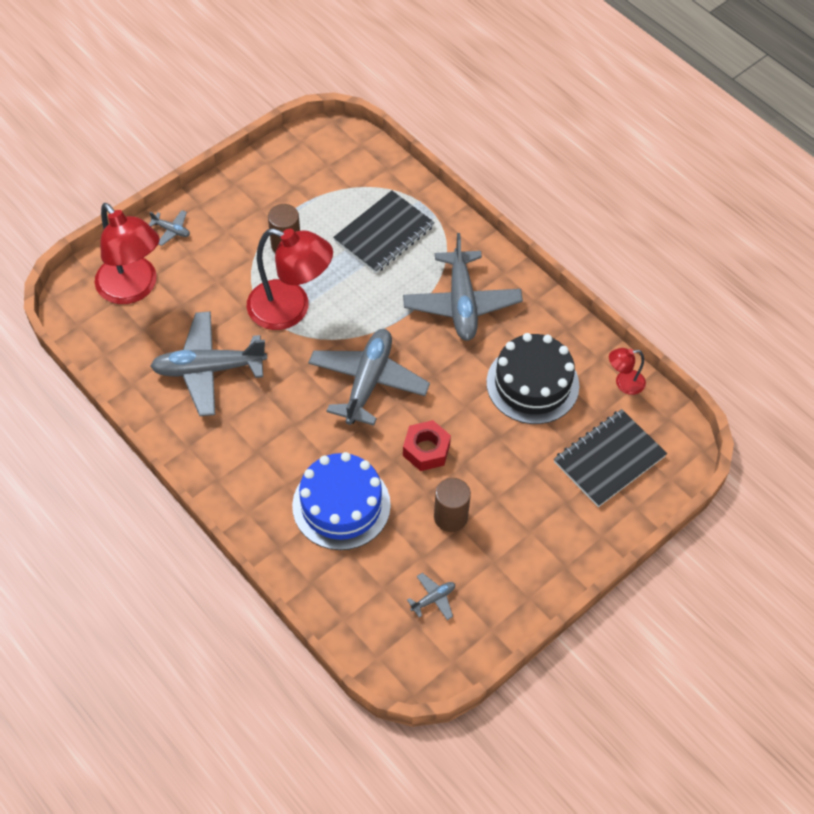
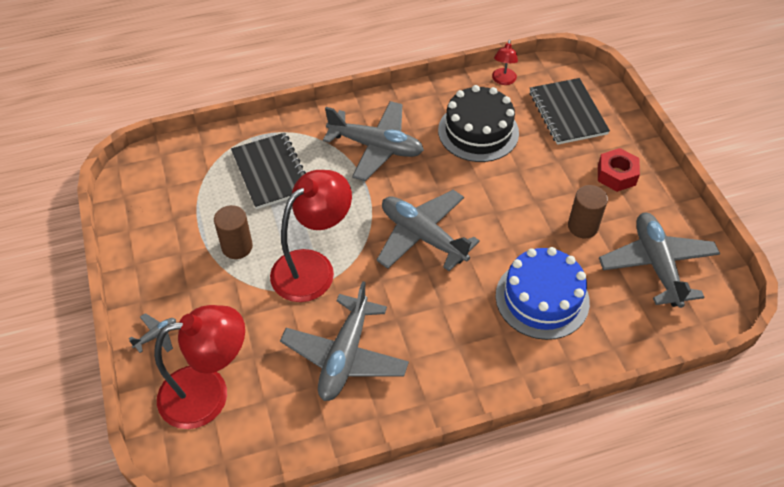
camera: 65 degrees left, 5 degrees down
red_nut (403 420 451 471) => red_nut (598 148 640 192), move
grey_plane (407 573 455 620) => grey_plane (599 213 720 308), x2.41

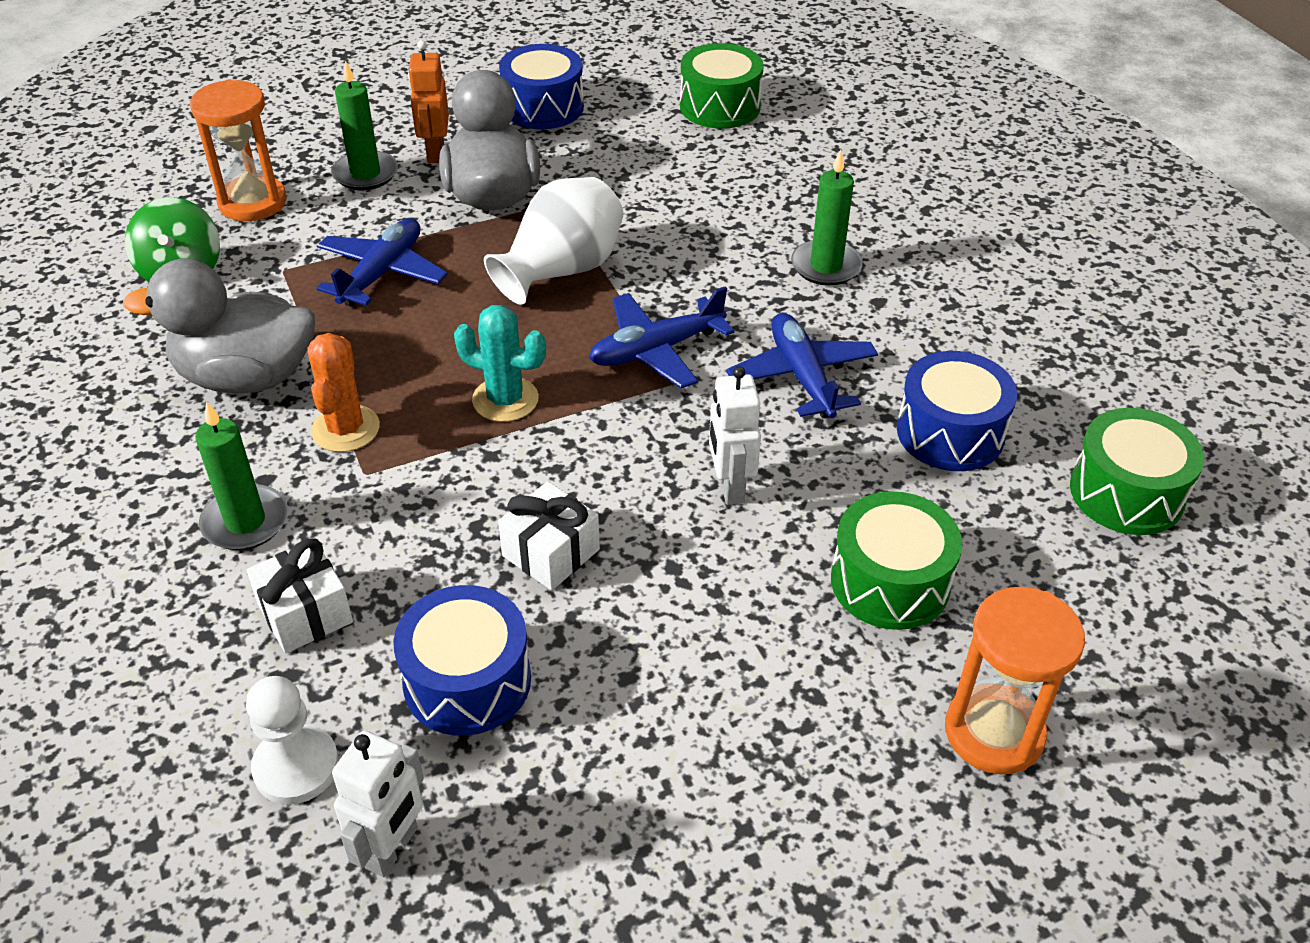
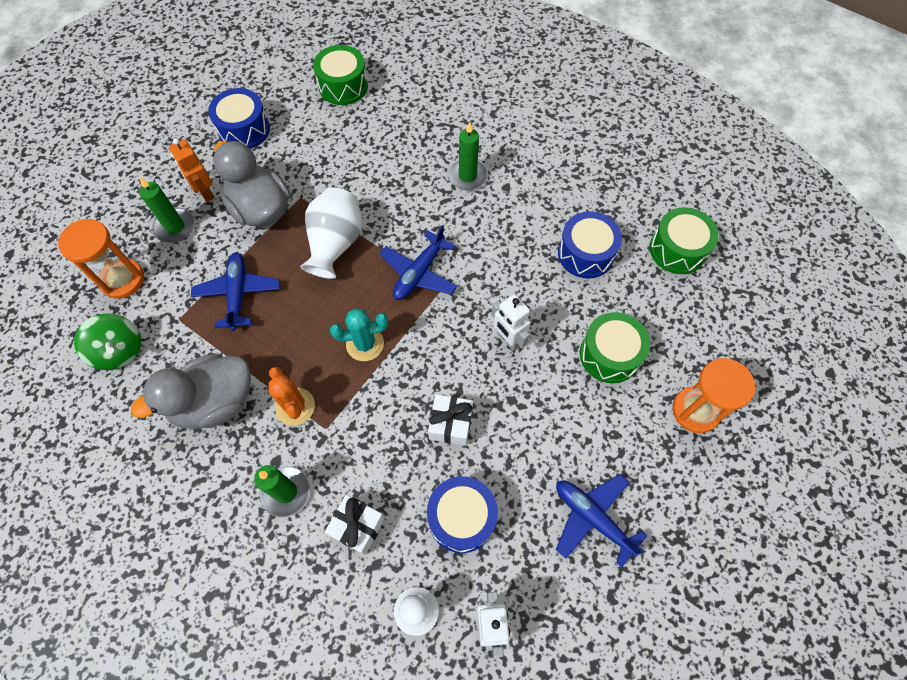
camera: 30 degrees left, 20 degrees up
blue_plane (726 313 878 418) => blue_plane (556 474 647 568), move

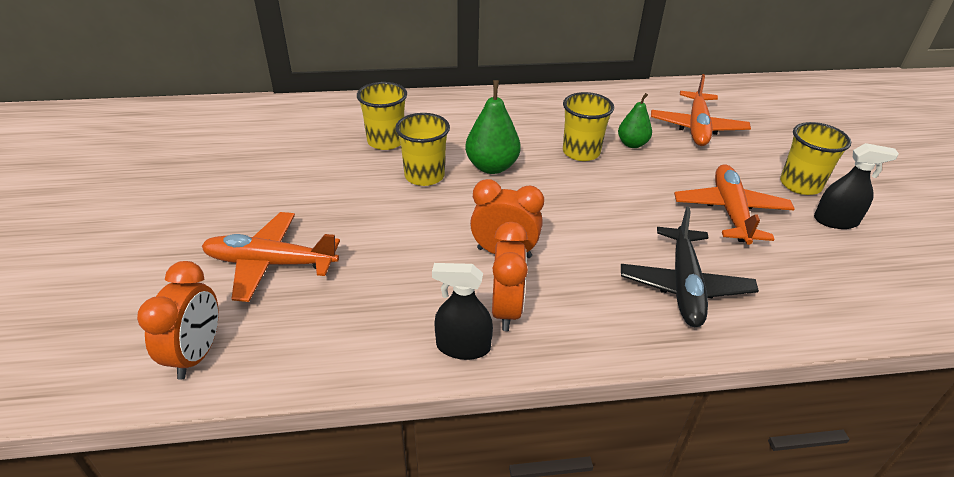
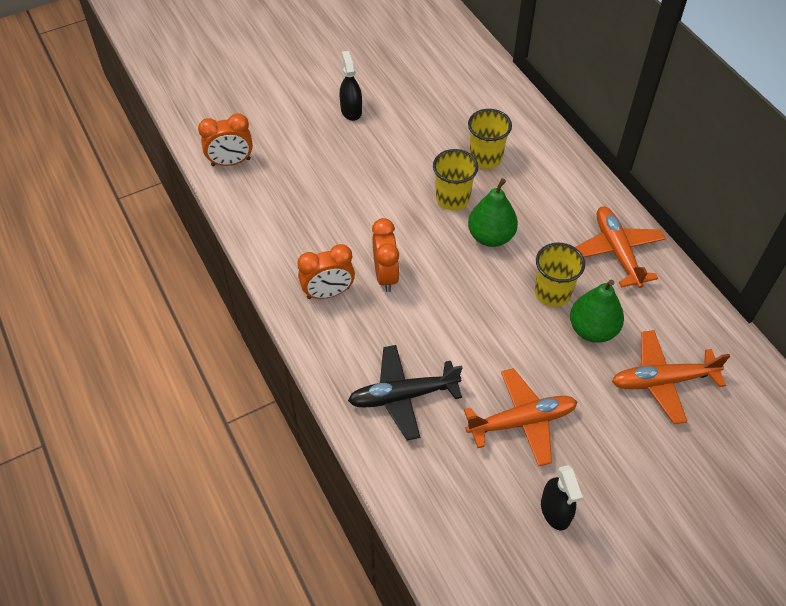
camera: 70 degrees right, 15 degrees up
green_pear (618 93 652 148) => green_pear (570 280 624 343), x1.55
yellow_cup (780 122 851 195) => nothing
orange_plane (202 212 340 302) => orange_plane (575 206 666 288), move
black_spray_bottle (432 263 493 360) => black_spray_bottle (340 51 362 121), move

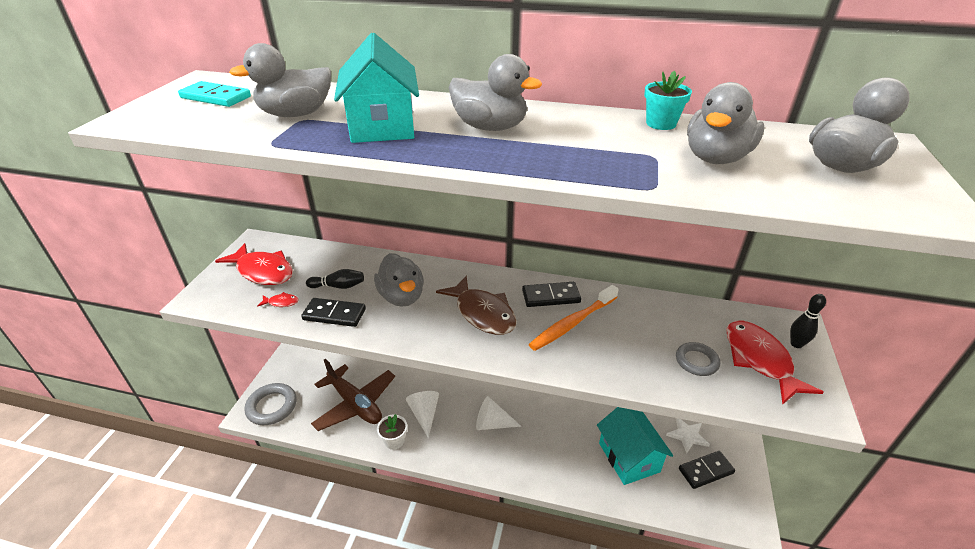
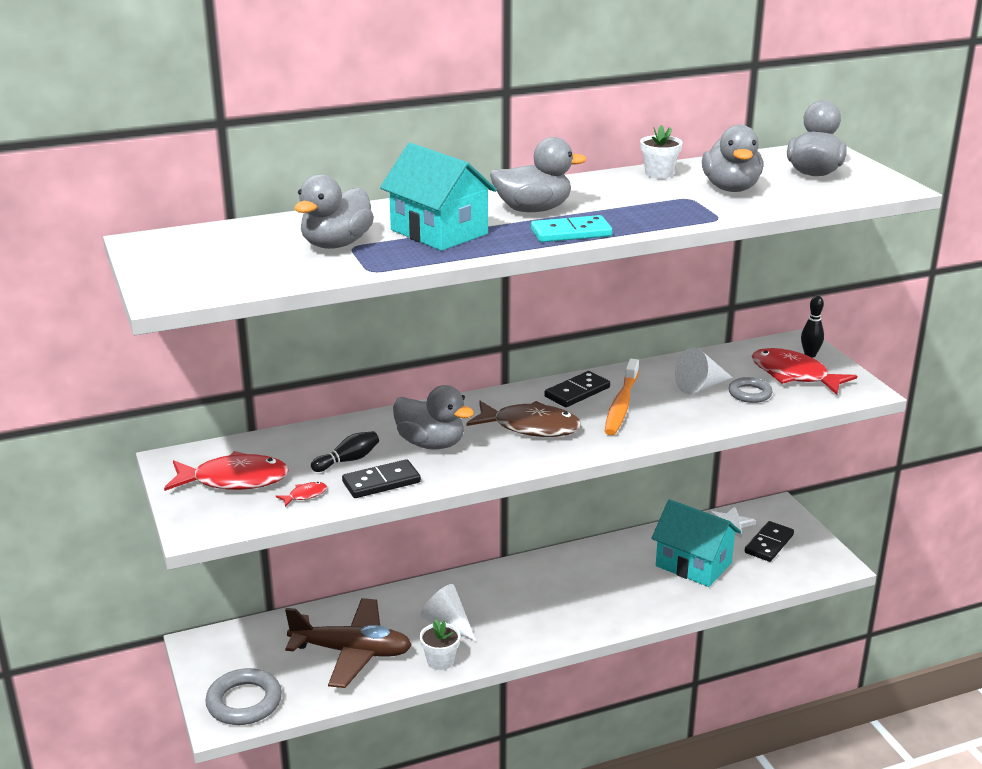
camera: 35 degrees left, 10 degrees down
turquoise_flower_pot (644 71 692 130) => white_flower_pot (640 125 683 179)
turquoise_domino (178 81 251 107) => turquoise_domino (531 215 612 242), move
white_cone (476 396 522 430) => white_cone (675 347 733 394), move

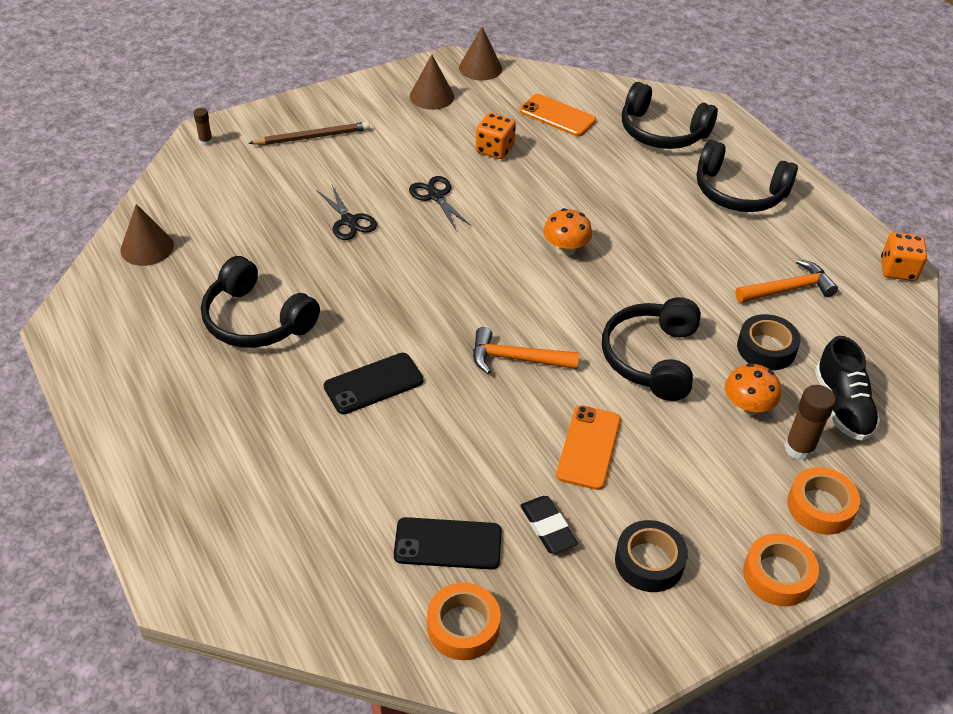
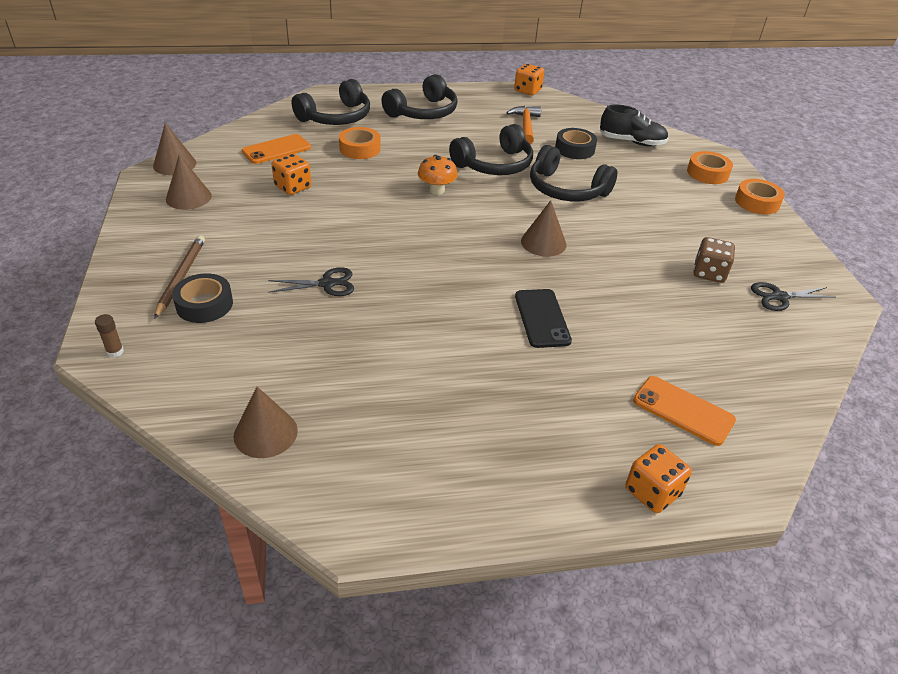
camera: 70 degrees left, 5 degrees down
black_scissors (409 176 471 230) => black_scissors (751 282 836 311), move
black_headphones (201 256 320 348) => black_headphones (449 124 533 175), move
orange_hammer (473 327 579 374) => brown_cone (521 200 567 257)
orange_mushroom (725 363 781 416) => nothing
brown_glue_stick (784 385 836 461) => nothing
orange_phone (556 405 621 490) => orange_phone (633 376 736 446), move
black_eraser (520 496 578 554) => brown_dice (694 237 735 283)
black_phone (394 517 502 570) => nothing
black_tape (615 520 688 592) => black_tape (172 273 233 323), move
orange_tape (427 583 501 660) => orange_tape (339 127 381 159), move
nothing => orange_dice (625 444 692 513)

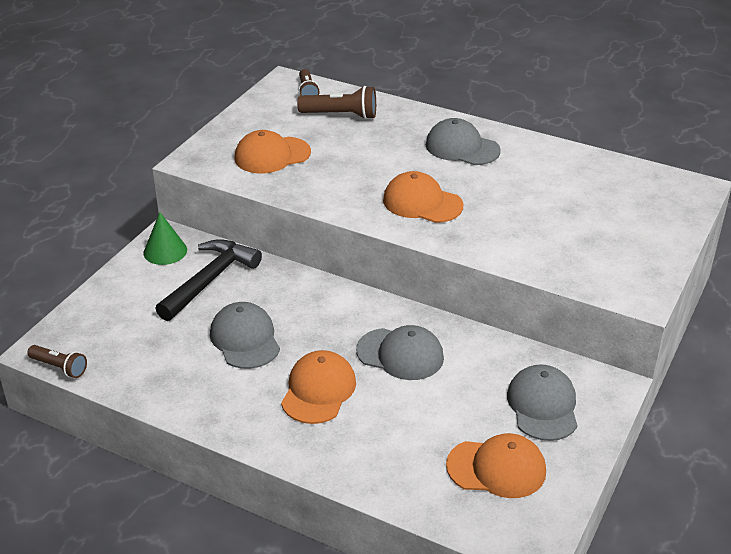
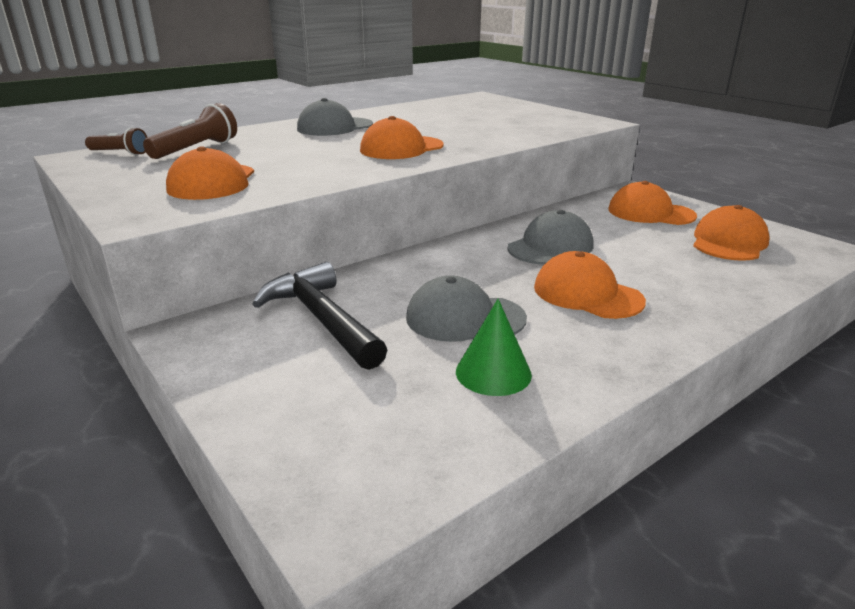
camera: 65 degrees left, 10 degrees down
green_cone (144 212 187 265) => green_cone (456 299 532 396), move
brown_flashlight (27 345 87 378) => nothing
grey_cap (507 364 578 441) => orange_cap (608 181 697 225)

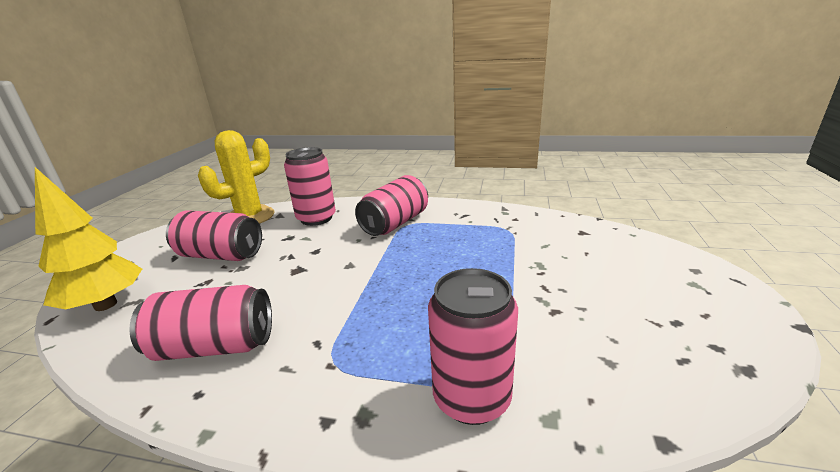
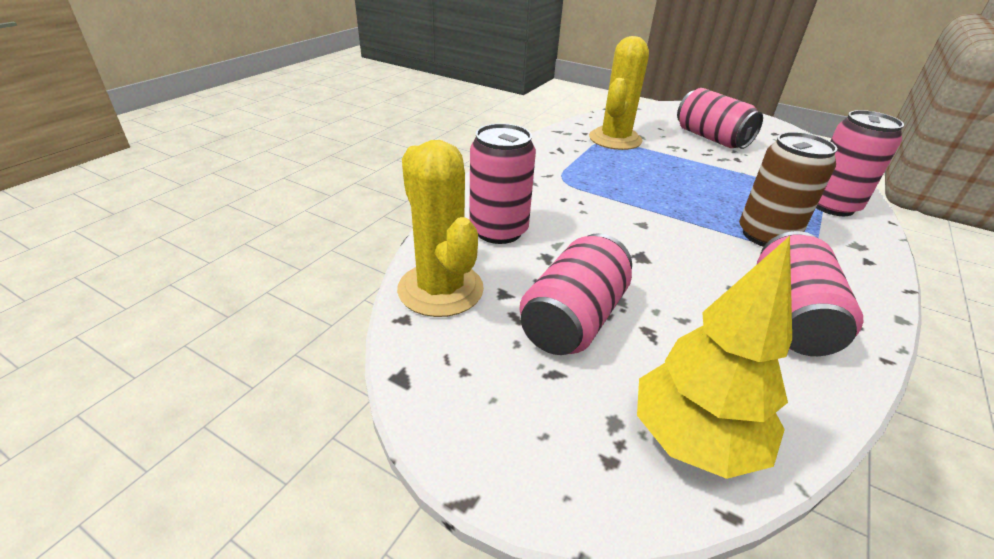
camera: 75 degrees left, 10 degrees up
pink_can (355 175 428 236) => pink_can (677 88 763 149), move
nothing => yellow_cactus (589 36 649 150)
nothing => brown_can (739 132 837 247)

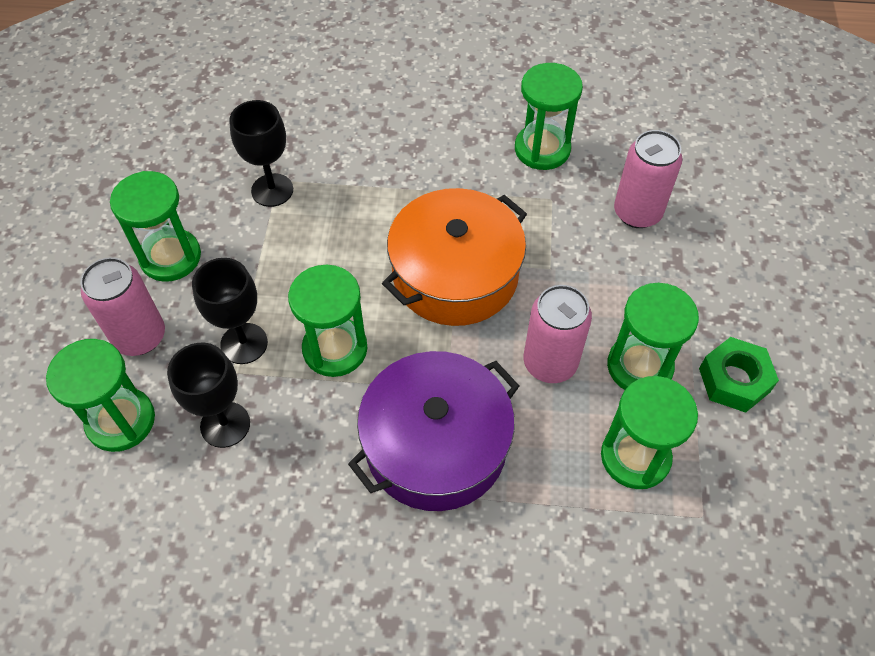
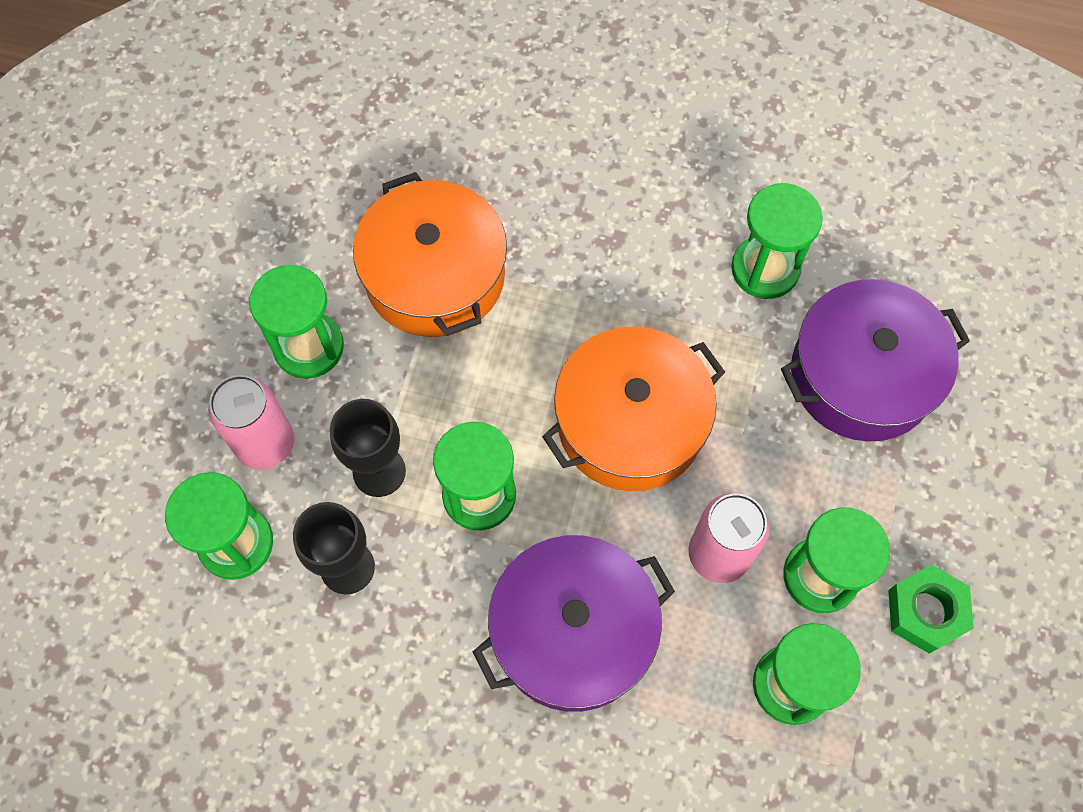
camera: 10 degrees right, 10 degrees up
black_goblet (229 100 293 207) => orange_pot (353 172 507 337)
pink_can (614 130 682 228) => purple_pot (781 279 970 442)

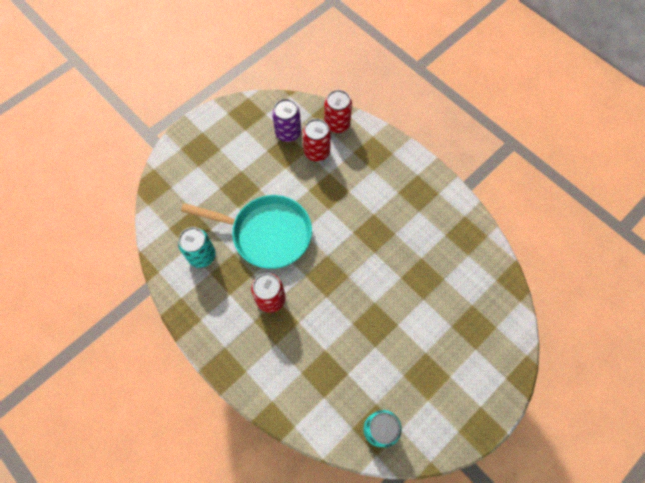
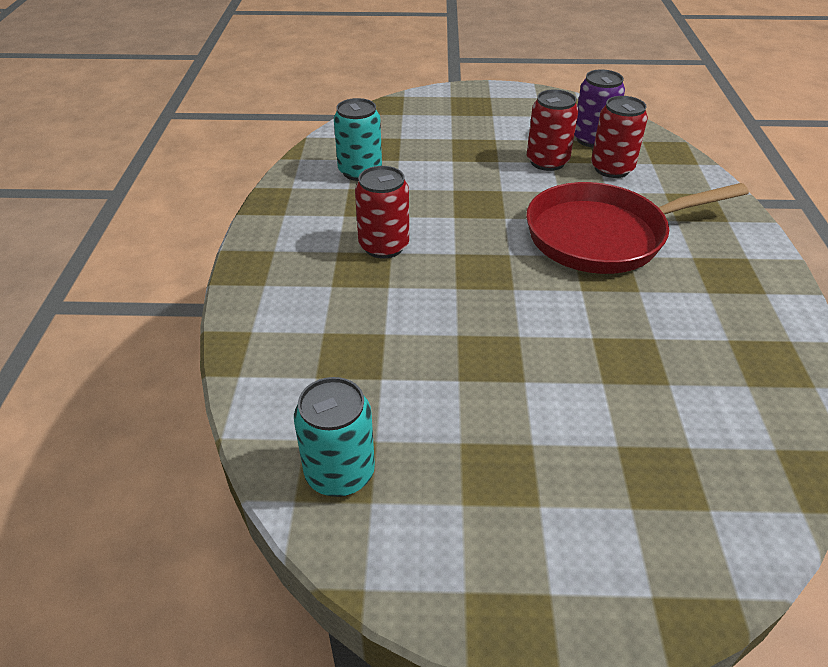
camera: 45 degrees right, 25 degrees down
red_can (324 90 352 133) => red_can (527 90 578 171), move
turquoise_pan (181 195 312 269) => nothing
nothing => red_pan (526 182 749 274)

